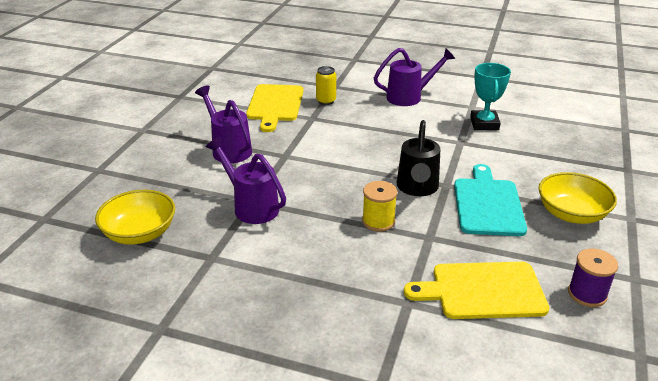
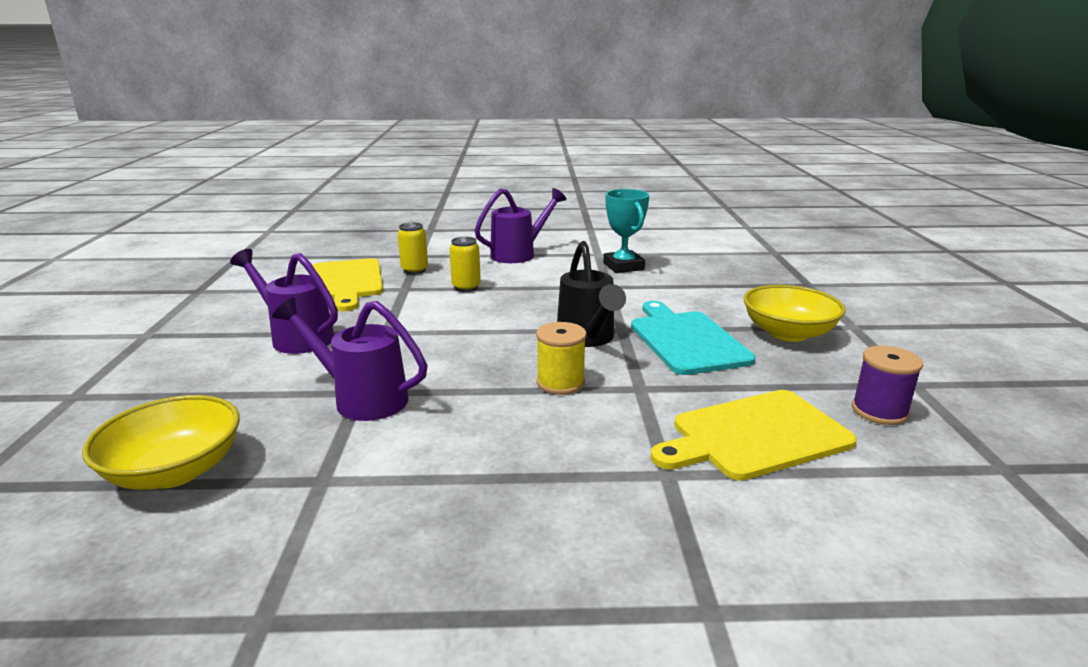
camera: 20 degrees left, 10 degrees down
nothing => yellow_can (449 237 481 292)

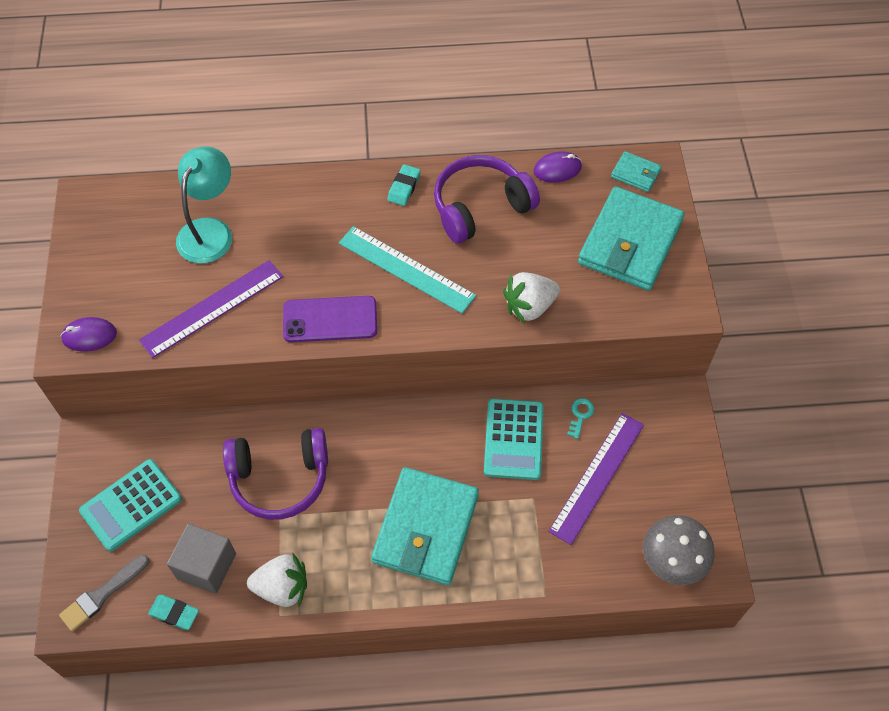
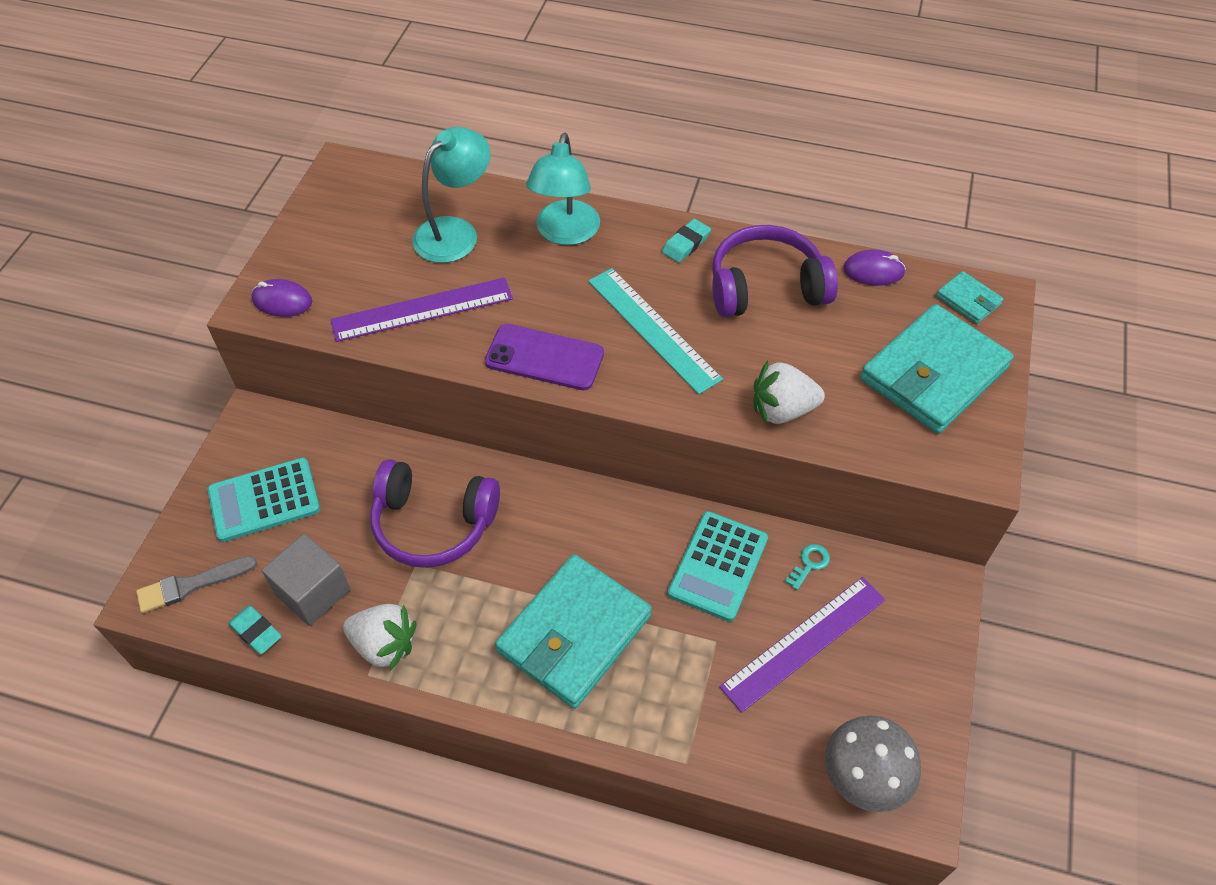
camera: 20 degrees right, 5 degrees down
nothing => turquoise_lamp (526 133 600 245)

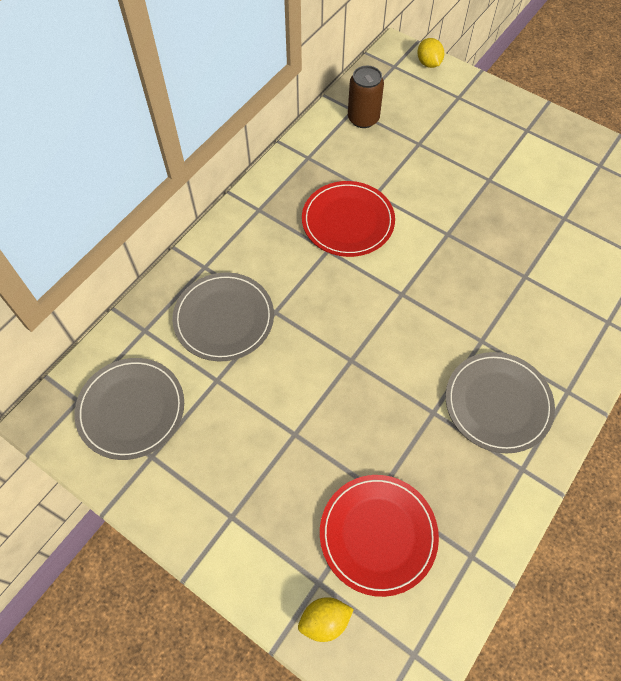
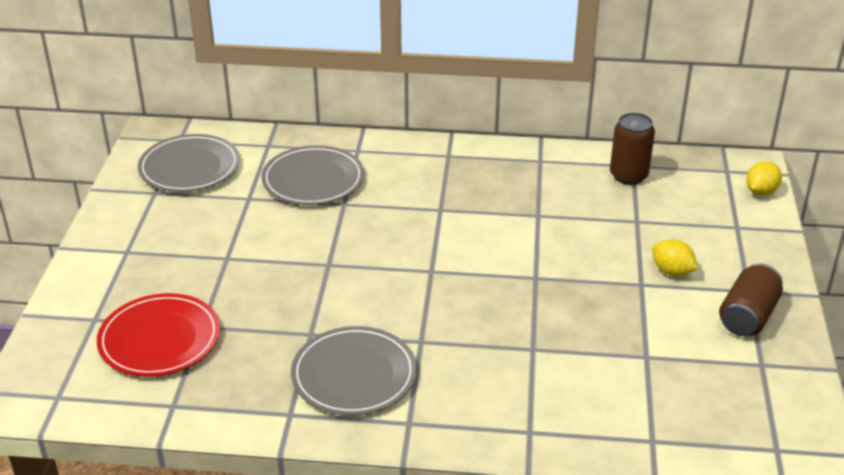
camera: 60 degrees right, 25 degrees down
red_plate (302 181 395 257) => nothing
yellow_lemon (298 597 354 642) => yellow_lemon (652 239 698 276), move
nothing => brown_can (719 263 783 336)

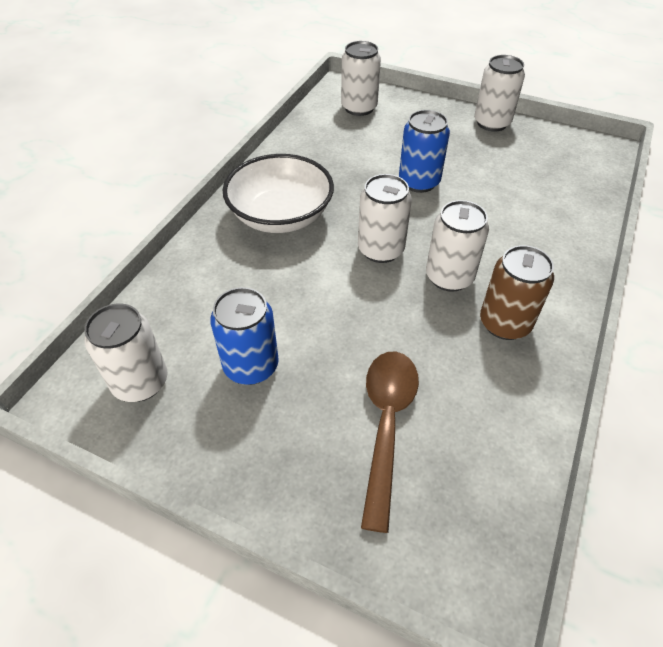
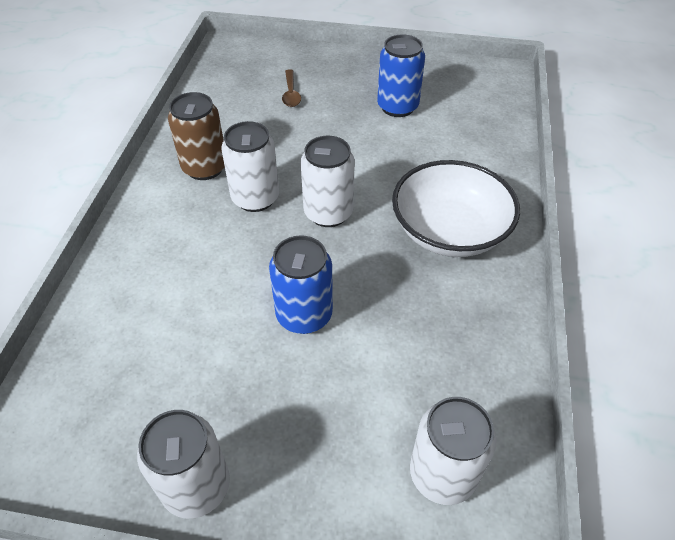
camera: 165 degrees right, 0 degrees up
white_can (84 303 167 402) => nothing
brown_spoon (361 351 419 533) => brown_spoon (282 69 301 107), x0.52

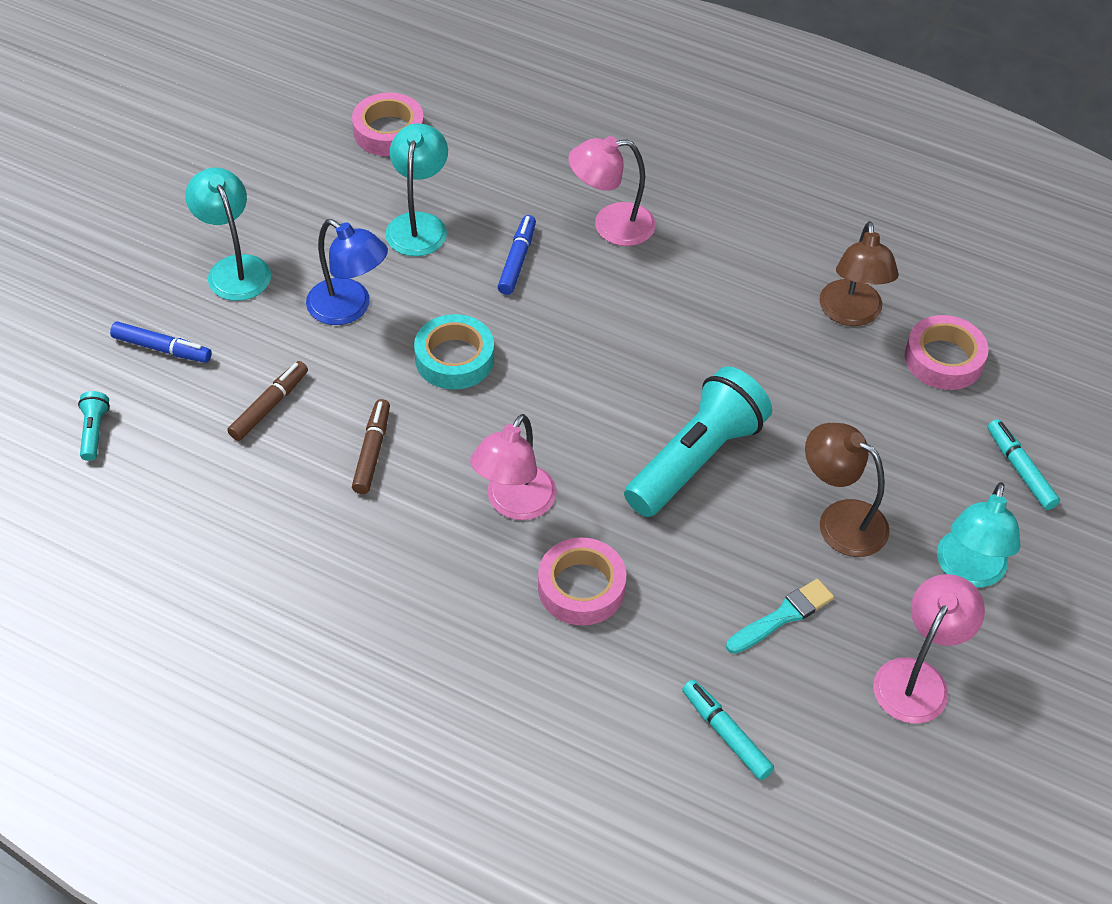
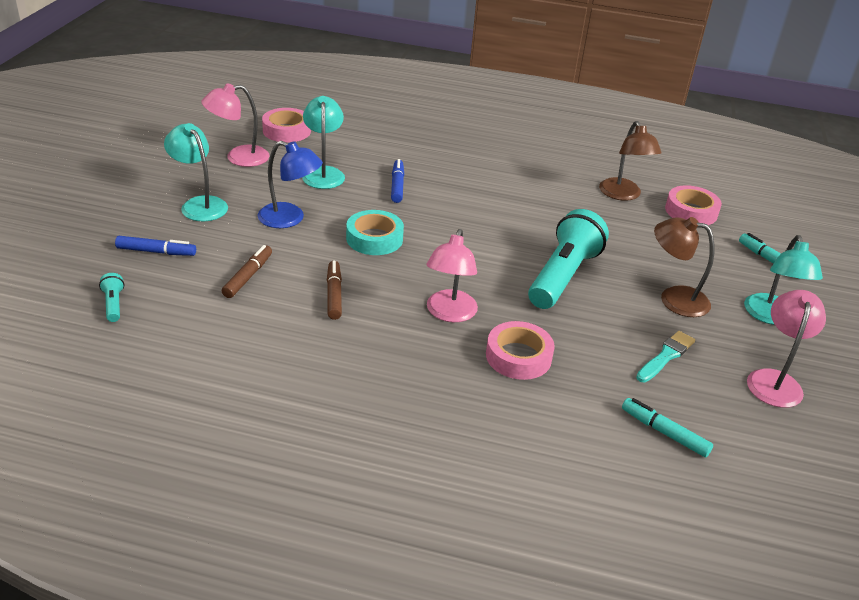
camera: 15 degrees left, 15 degrees down
pink_lamp (568 136 656 246) => pink_lamp (201 83 269 167), move

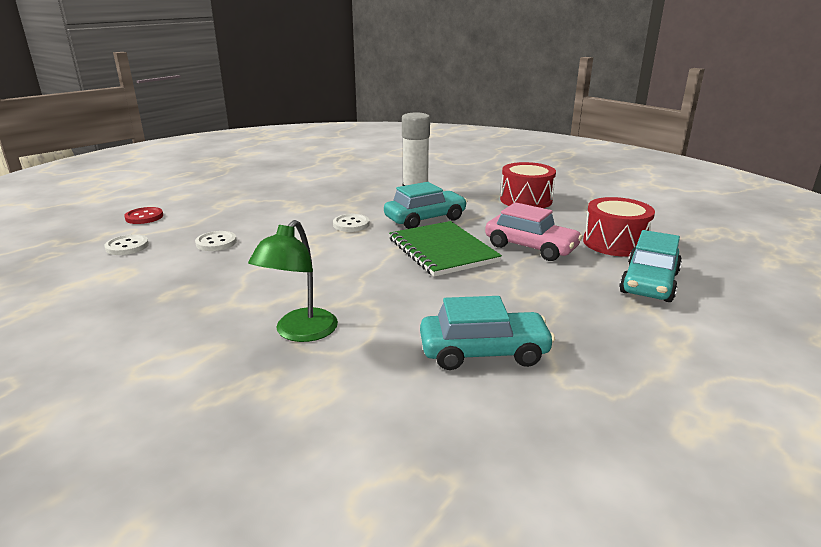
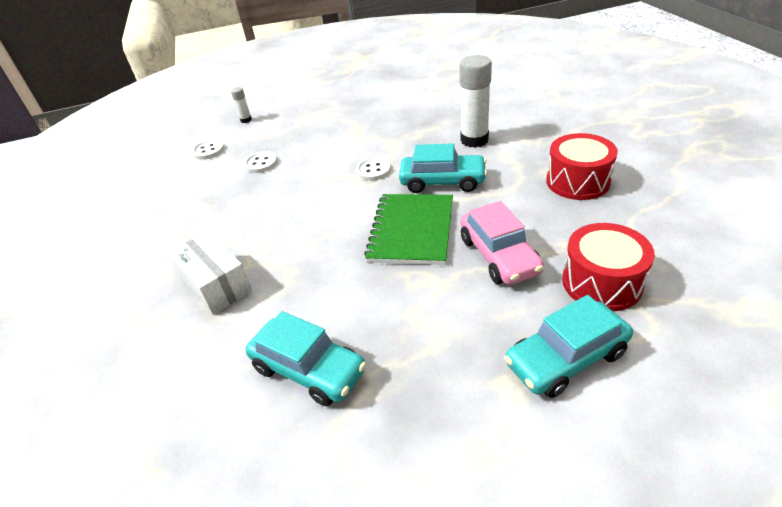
camera: 40 degrees right, 15 degrees up
red_button (124 207 163 224) => white_glue_stick (231 87 252 123)
green_lamp (248 220 338 342) => white_box (169 231 252 315)

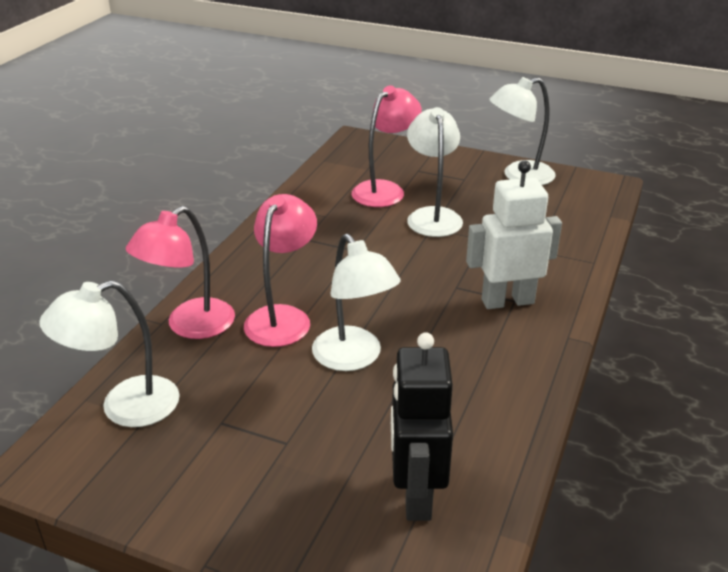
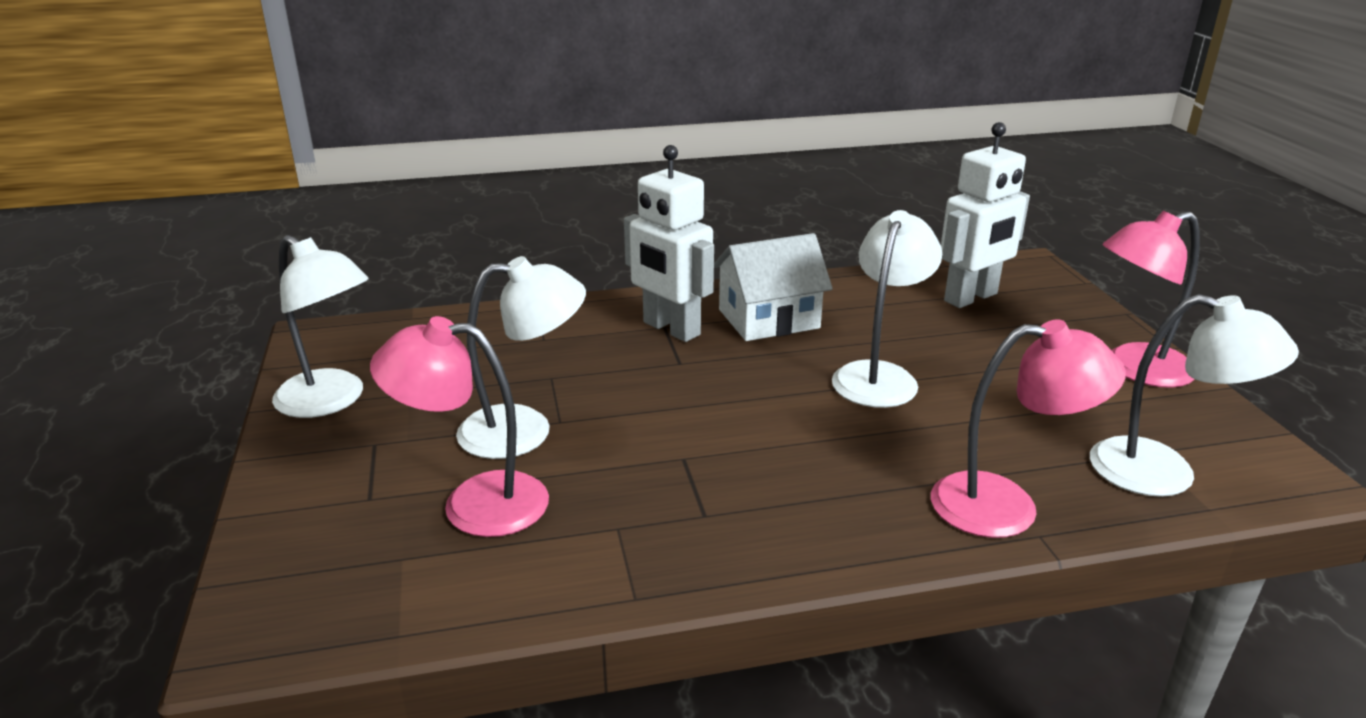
camera: 125 degrees left, 5 degrees down
white_lamp (407 107 463 237) => white_lamp (456 256 586 459), 150 degrees counterclockwise
pink_lamp (244 194 317 347) => pink_lamp (1103 211 1200 388), move
black_robot (391 332 453 521) => white_robot (941 122 1030 308)
nothing => white_house (714 233 833 341)

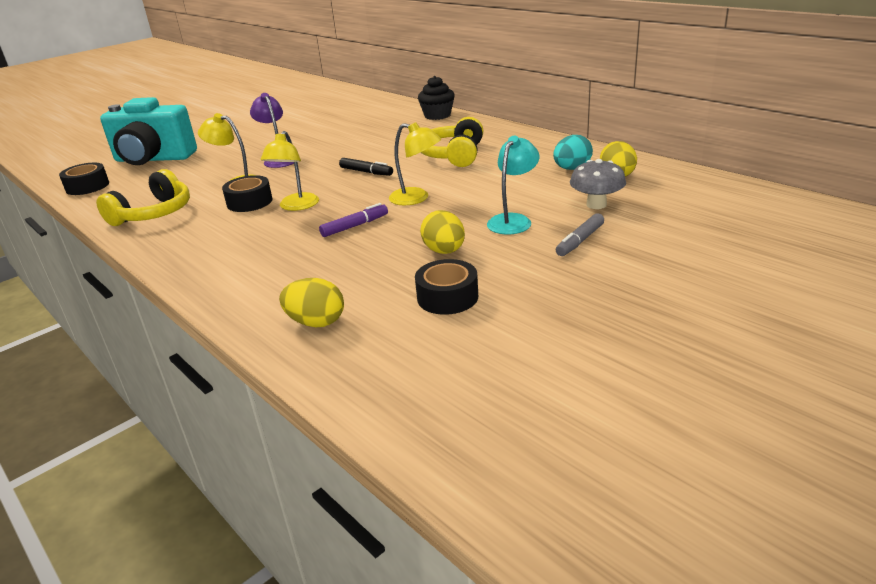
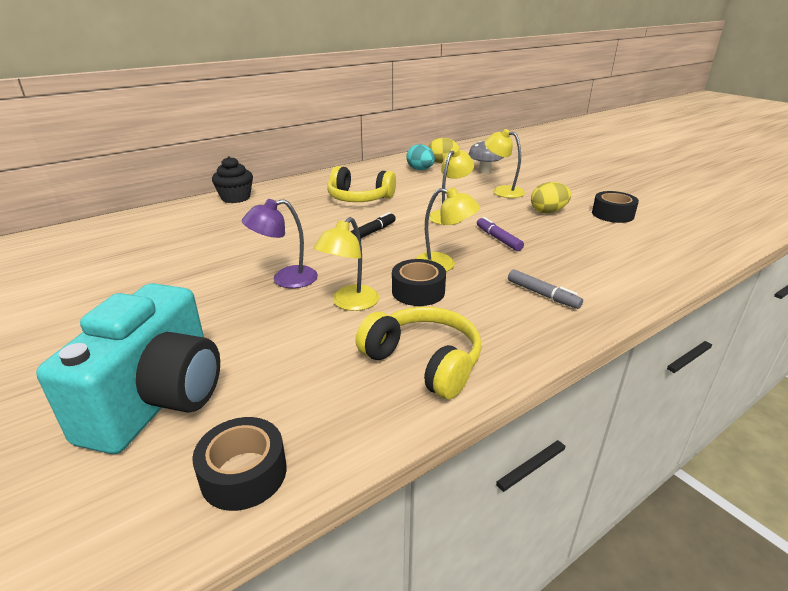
camera: 85 degrees left, 0 degrees up
turquoise_lamp (487 136 540 234) => yellow_lamp (484 129 525 198)
grey_marker (556 213 604 256) => grey_marker (508 269 583 309), move
yellow_egg (279 278 344 327) => nothing

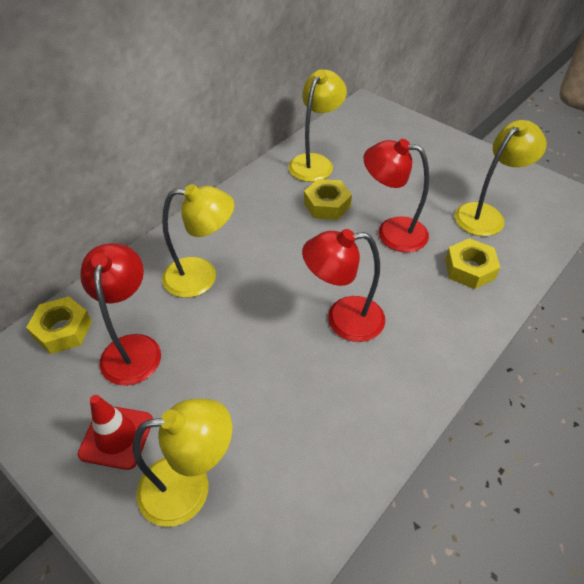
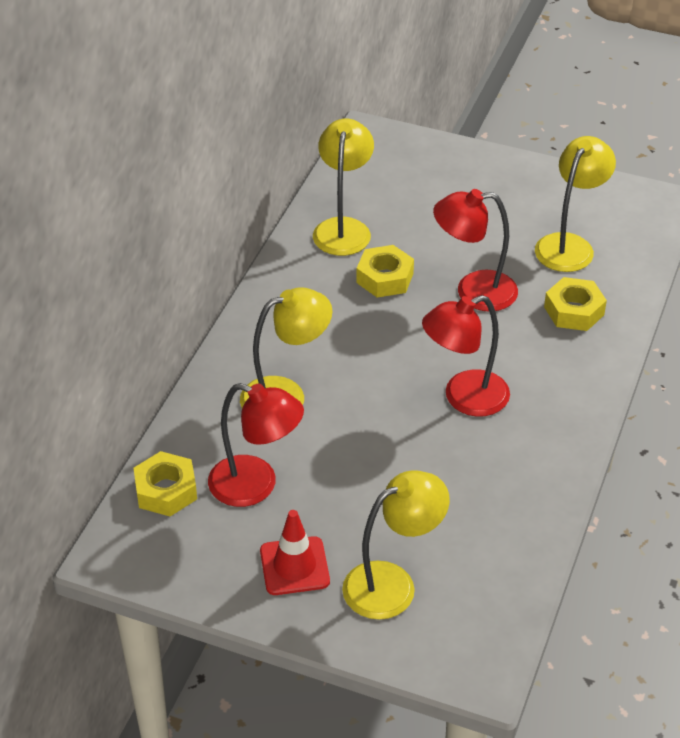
camera: 20 degrees left, 5 degrees down
red_lamp (80 243 161 386) => red_lamp (208 383 304 507), 135 degrees clockwise

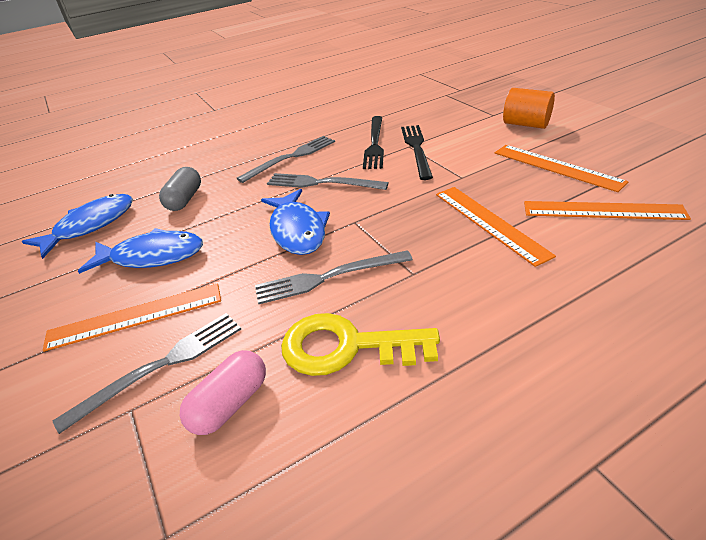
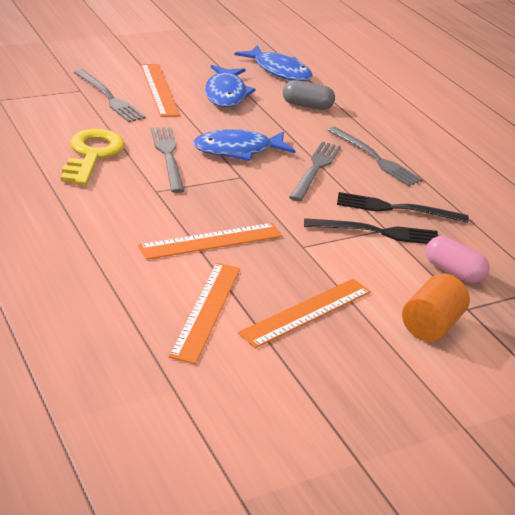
camera: 85 degrees right, 5 degrees down
pink_capsule (180 350 266 435) => pink_capsule (426 236 489 283), move

